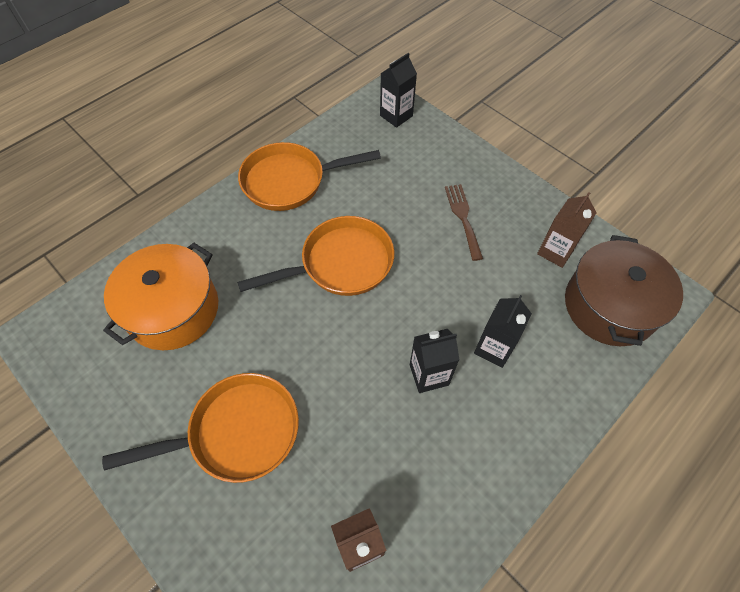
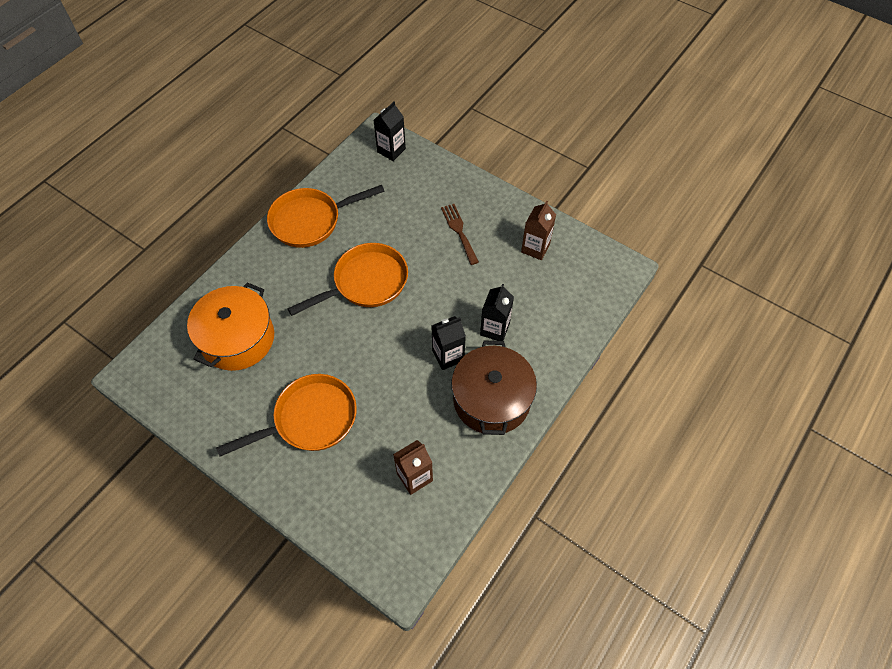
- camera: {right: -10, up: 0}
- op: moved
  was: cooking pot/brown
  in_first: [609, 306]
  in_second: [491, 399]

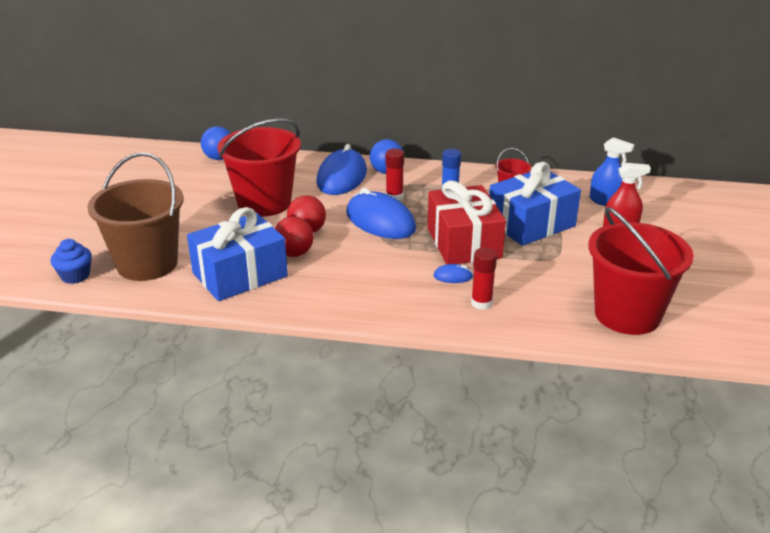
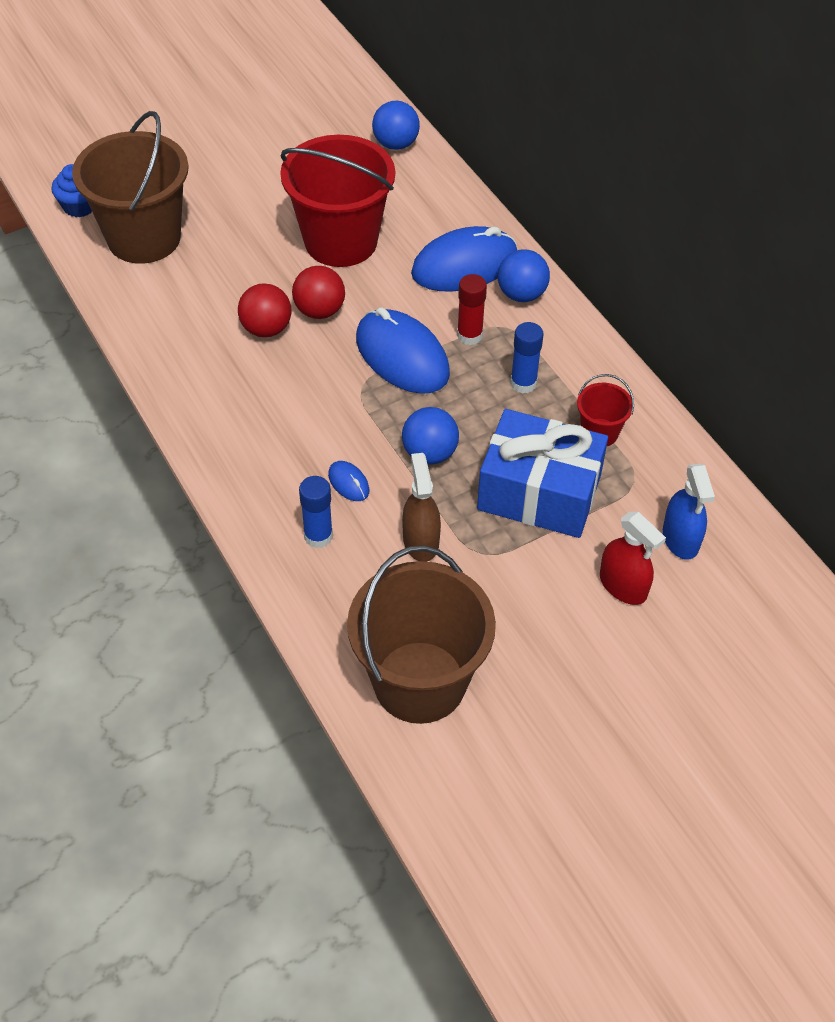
- camera: {right: 50, up: 20}
- op: removed
  was: present/cobalt
  in_first: [240, 274]
- op: turned
  was: mouse/cobalt
  in_first: [380, 221]
  in_second: [402, 356]
  clockwise: -45
- op: replaced
  was: present/scarlet
  now: play ball/cobalt
  in_first: [463, 243]
  in_second: [429, 453]
- op: recoloured
  was: glue/scarlet
  now: glue/cobalt
  in_first: [481, 303]
  in_second: [318, 536]
- op: recoloured
  was: sand bucket/scarlet
  now: sand bucket/brown
  in_first: [627, 314]
  in_second: [419, 682]
- op: added
  now: spray cleaner/brown
  in_second: [420, 541]

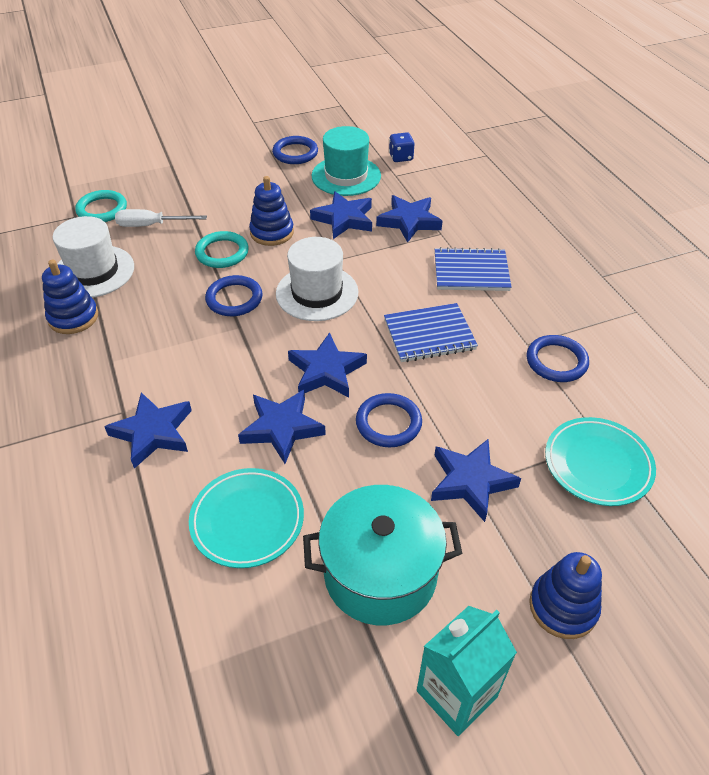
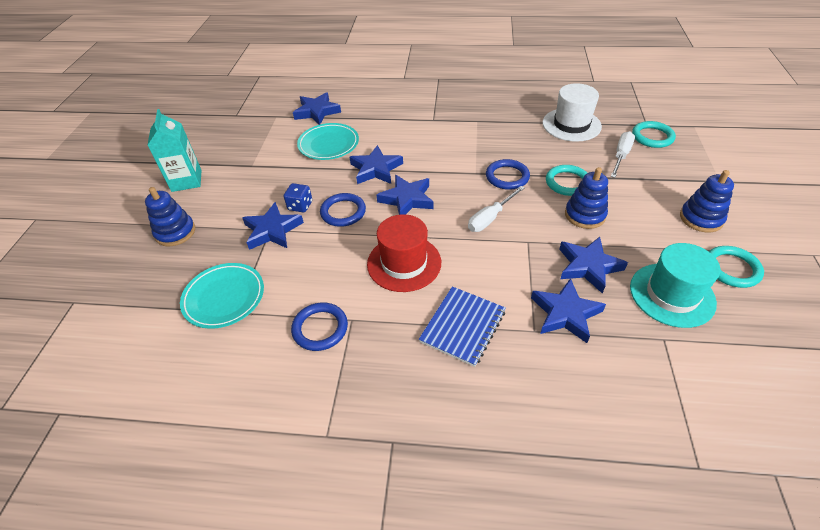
- camera: {right: 120, up: 0}
- op: moved
  was: stacking rings/cobalt
  in_first: [73, 317]
  in_second: [701, 218]
- op: moved
  was: star/cobalt
  in_first: [153, 432]
  in_second: [317, 112]
- op: recoloured
  was: hoop/cobalt
  now: hoop/aqua
  in_first: [295, 153]
  in_second: [731, 269]
- op: replaced
  was: hat/white
  now: screwdriver/white
  in_first: [317, 293]
  in_second: [490, 218]
- op: removed
  was: cooking pot/aqua
  in_first: [380, 573]
- op: replaced
  was: exercise book/cobalt
  now: hat/scarlet
  in_first: [429, 334]
  in_second: [404, 263]
- op: moved
  was: die/cobalt
  in_first: [401, 157]
  in_second: [300, 206]

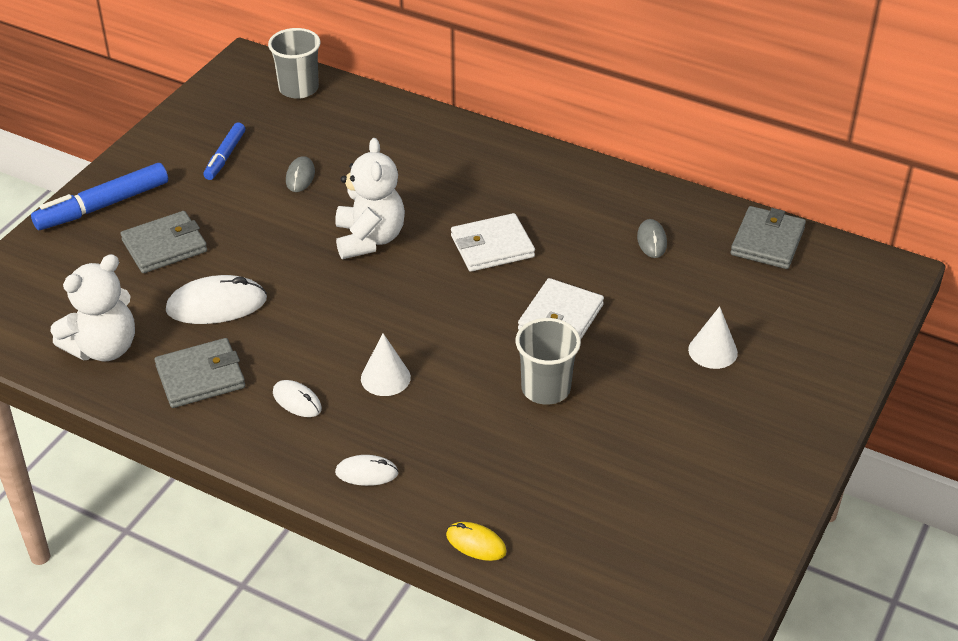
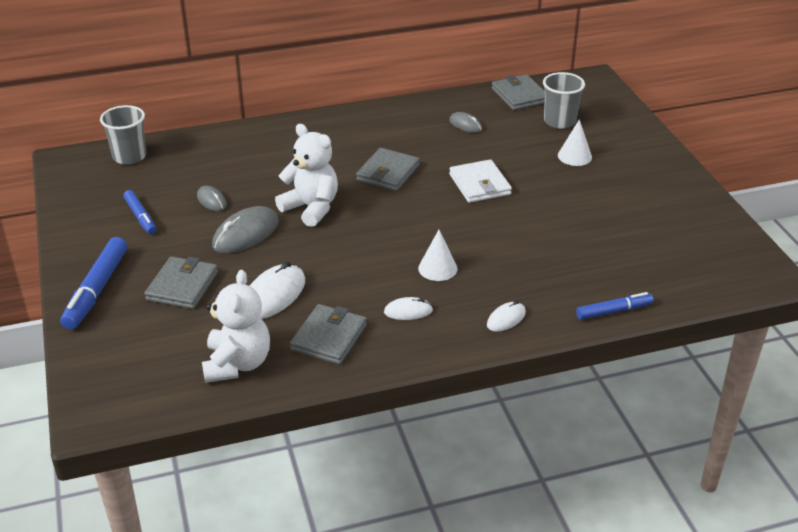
- camera: {right: -45, up: -5}
- op: replaced
  was: mouse/yellow
  now: marker/cobalt
  in_first: [476, 543]
  in_second: [614, 311]
- op: recoloured
  was: wallet/white
  now: wallet/grey
  in_first: [492, 246]
  in_second: [388, 173]
- op: moved
  was: cup/grey
  in_first: [545, 388]
  in_second: [559, 121]
- op: added
  now: mouse/grey
  in_second: [245, 234]

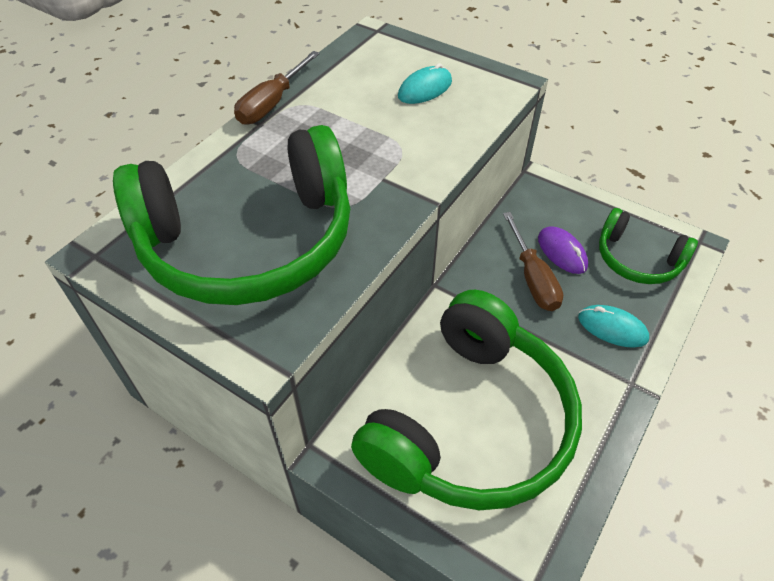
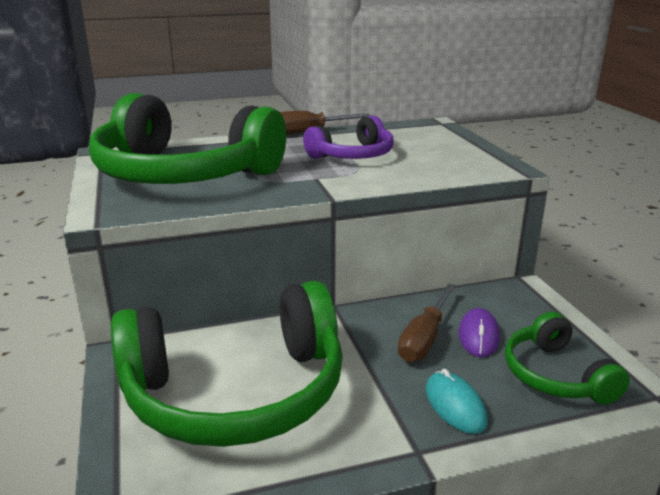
- camera: {right: 40, up: -25}
- op: removed
  was: mouse/aqua
  in_first: [425, 89]
- op: added
  now: headphones/royal purple
  in_second: [353, 155]

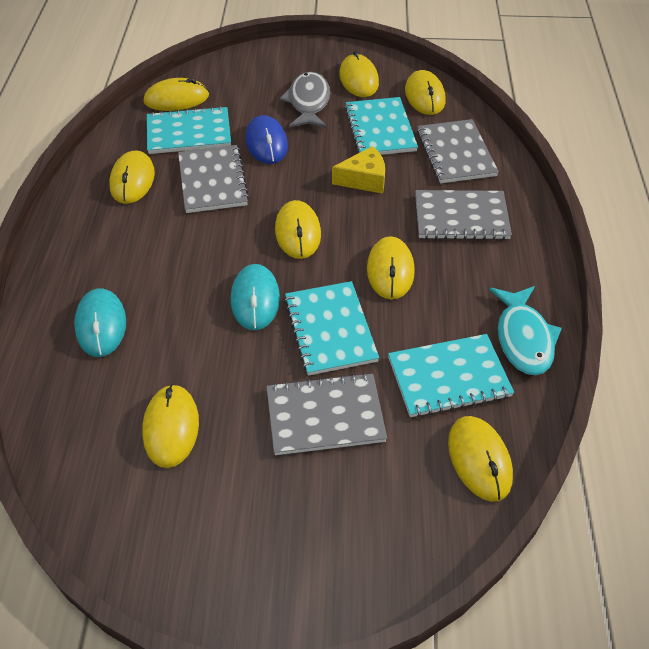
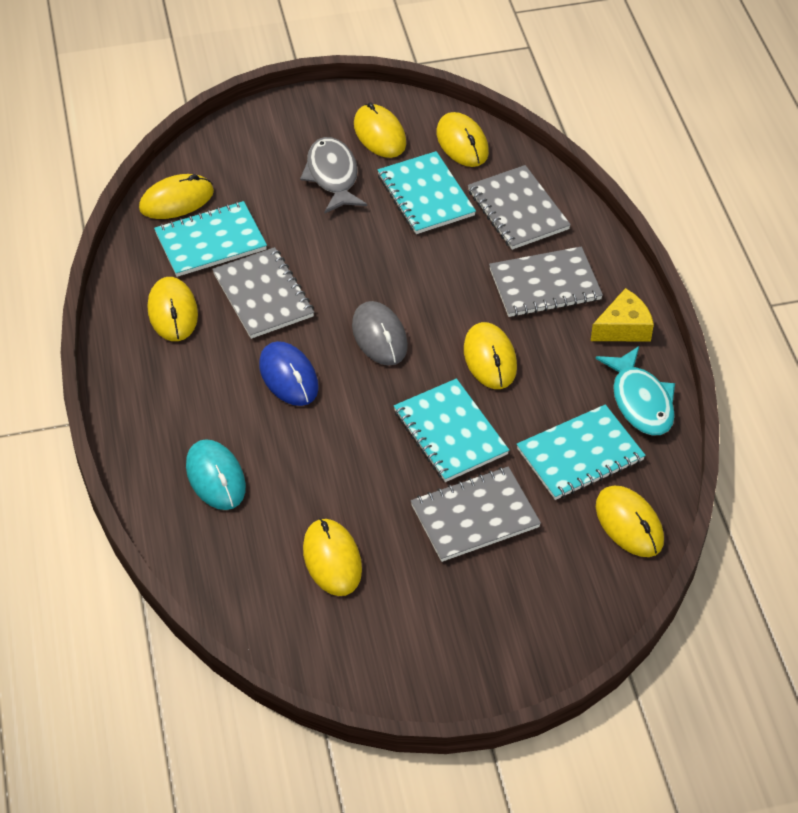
- camera: {right: -15, up: 0}
- op: removed
  was: mouse/aqua
  in_first: [255, 299]
- op: moved
  was: mouse/cobalt
  in_first: [266, 143]
  in_second: [288, 376]
- op: recoloured
  was: mouse/yellow
  now: mouse/grey
  in_first: [298, 232]
  in_second: [379, 336]
- op: moved
  was: cheese/yellow
  in_first: [364, 179]
  in_second: [623, 328]

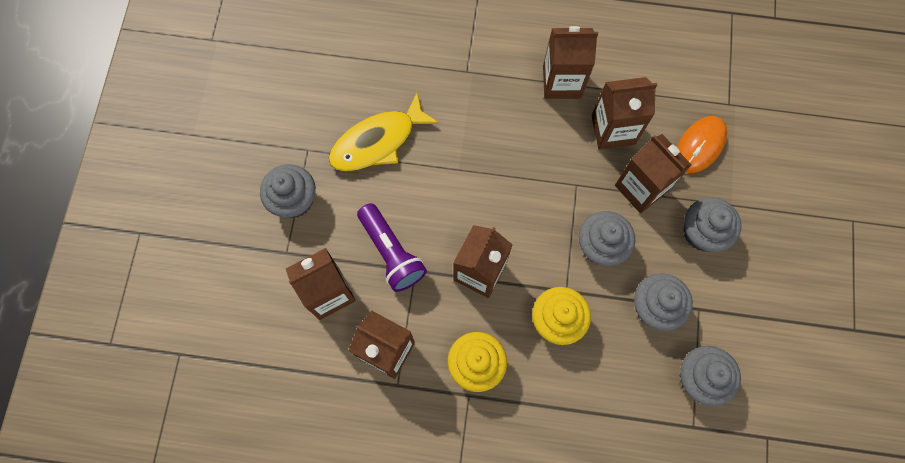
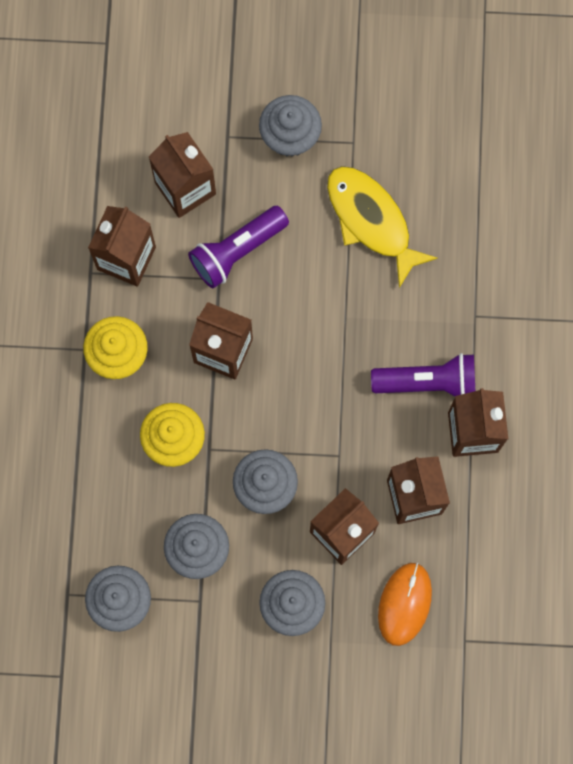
- camera: {right: 85, up: 5}
- op: turned
  was: mouse/orange-coloured
  in_first: [700, 145]
  in_second: [404, 604]
  clockwise: 75
- op: added
  now: torch/royal purple
  in_second: [428, 382]

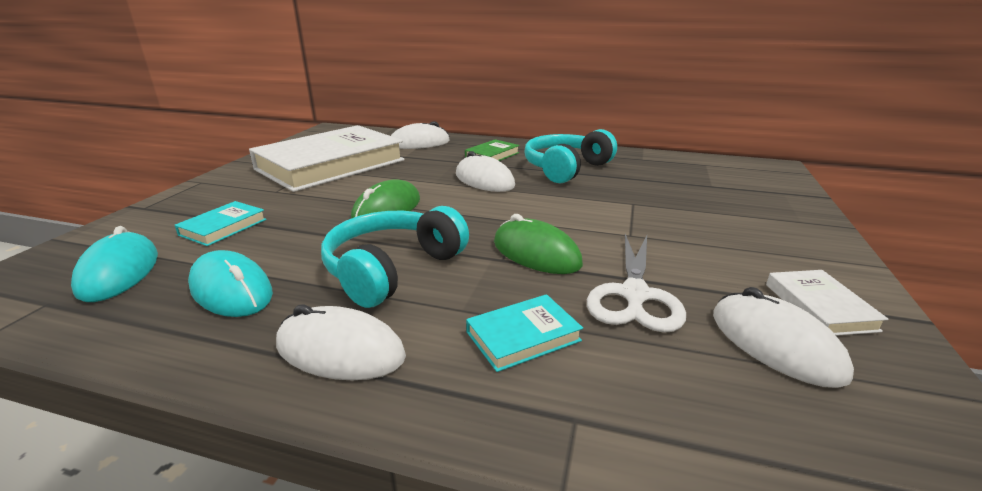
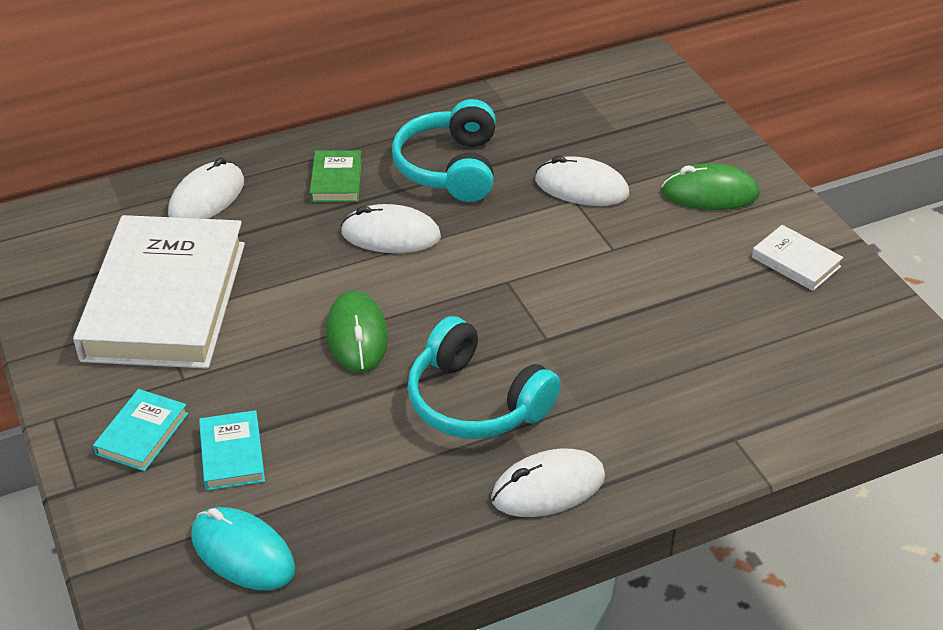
- camera: {right: -40, up: 15}
- op: removed
  was: mouse/aqua
  in_first: [231, 290]
- op: turned
  was: headphones/aqua
  in_first: [392, 269]
  in_second: [476, 401]
  clockwise: -45
- op: moved
  was: book/aqua
  in_first: [523, 336]
  in_second: [142, 434]
- op: moved
  was: mouse/leaf-green
  in_first: [536, 253]
  in_second: [710, 193]
- op: removed
  was: pair of scissors/white
  in_first: [634, 295]
- op: moved
  was: mouse/white
  in_first: [775, 344]
  in_second: [581, 187]

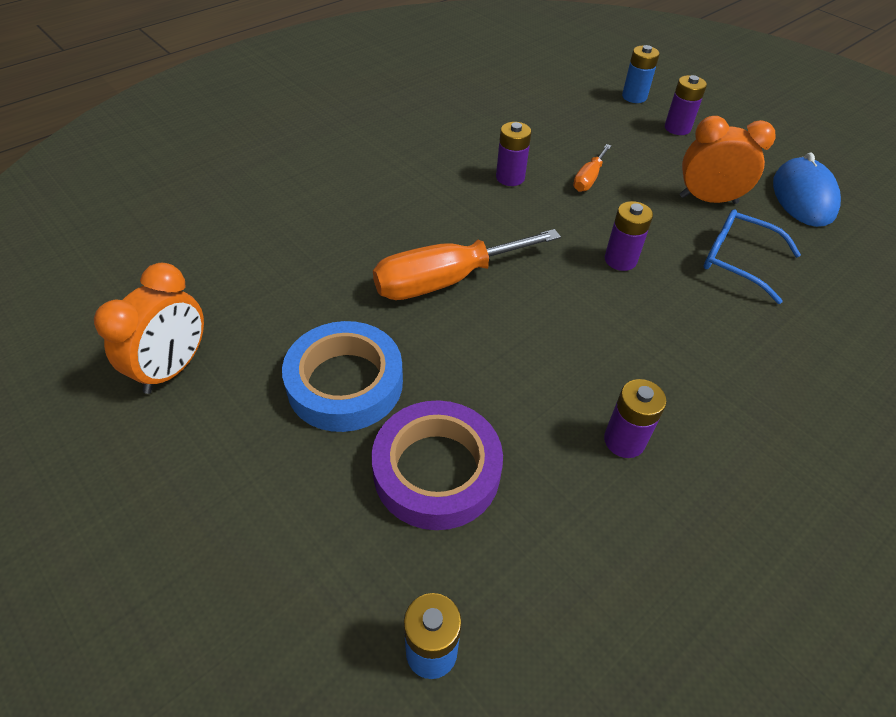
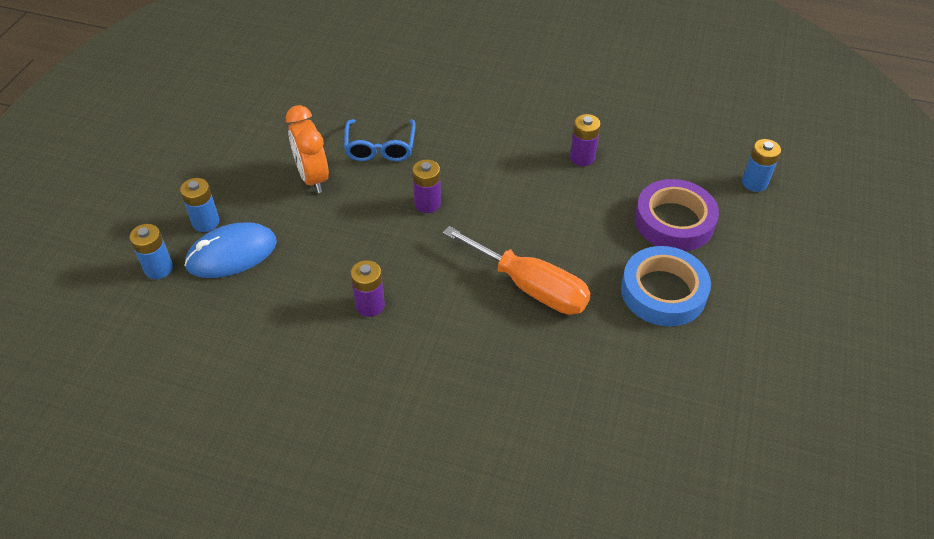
- camera: {right: -120, up: 0}
- op: removed
  was: clock/orange-coloured
  in_first: [173, 368]
- op: removed
  was: screwdriver/orange-coloured
  in_first: [588, 179]
- op: recoloured
  was: power cell/royal purple
  now: power cell/cobalt
  in_first: [677, 128]
  in_second: [206, 222]
- op: moved
  was: mouse/cobalt
  in_first: [803, 197]
  in_second: [232, 254]

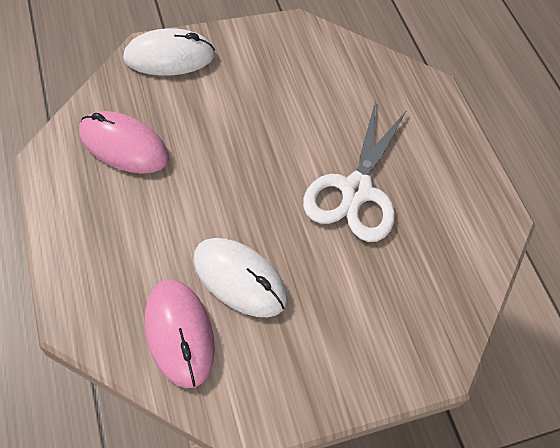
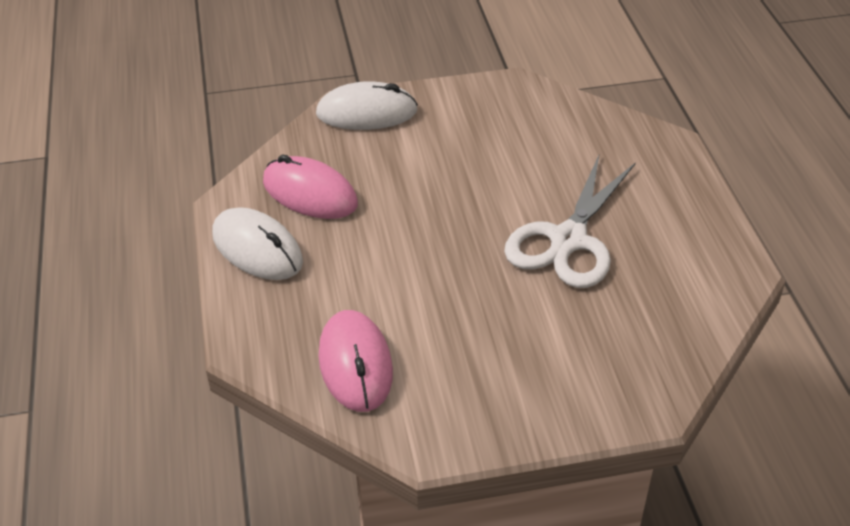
- camera: {right: 15, up: -15}
- op: moved
  was: mouse/white
  in_first: [239, 279]
  in_second: [257, 249]

